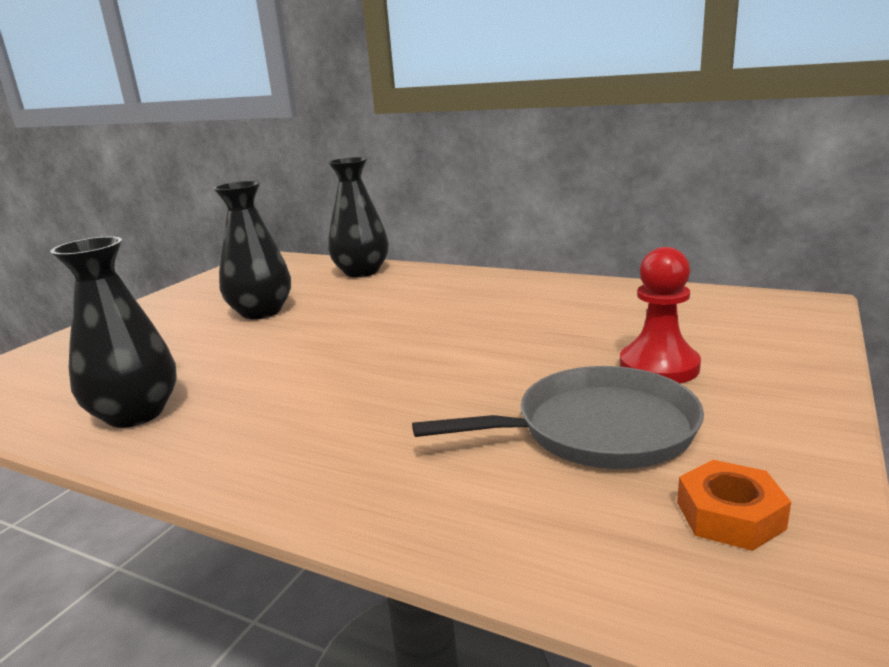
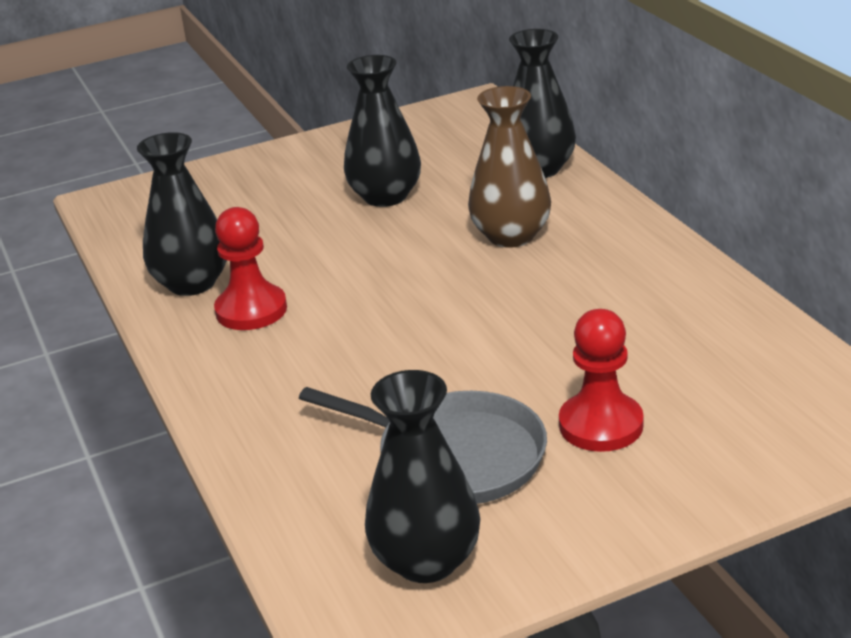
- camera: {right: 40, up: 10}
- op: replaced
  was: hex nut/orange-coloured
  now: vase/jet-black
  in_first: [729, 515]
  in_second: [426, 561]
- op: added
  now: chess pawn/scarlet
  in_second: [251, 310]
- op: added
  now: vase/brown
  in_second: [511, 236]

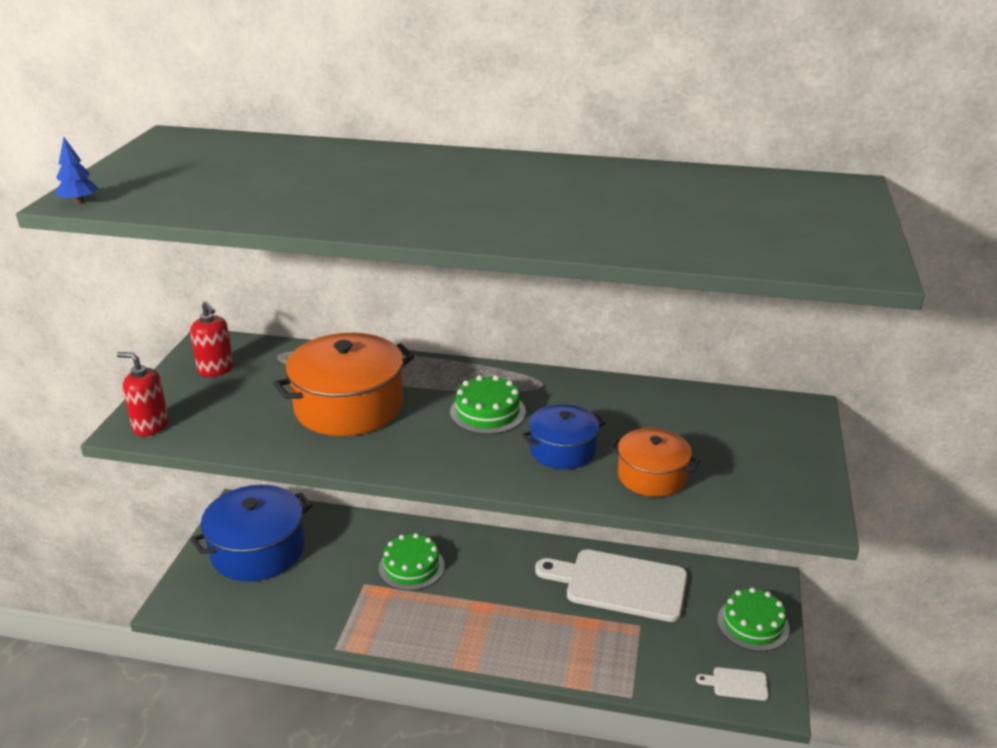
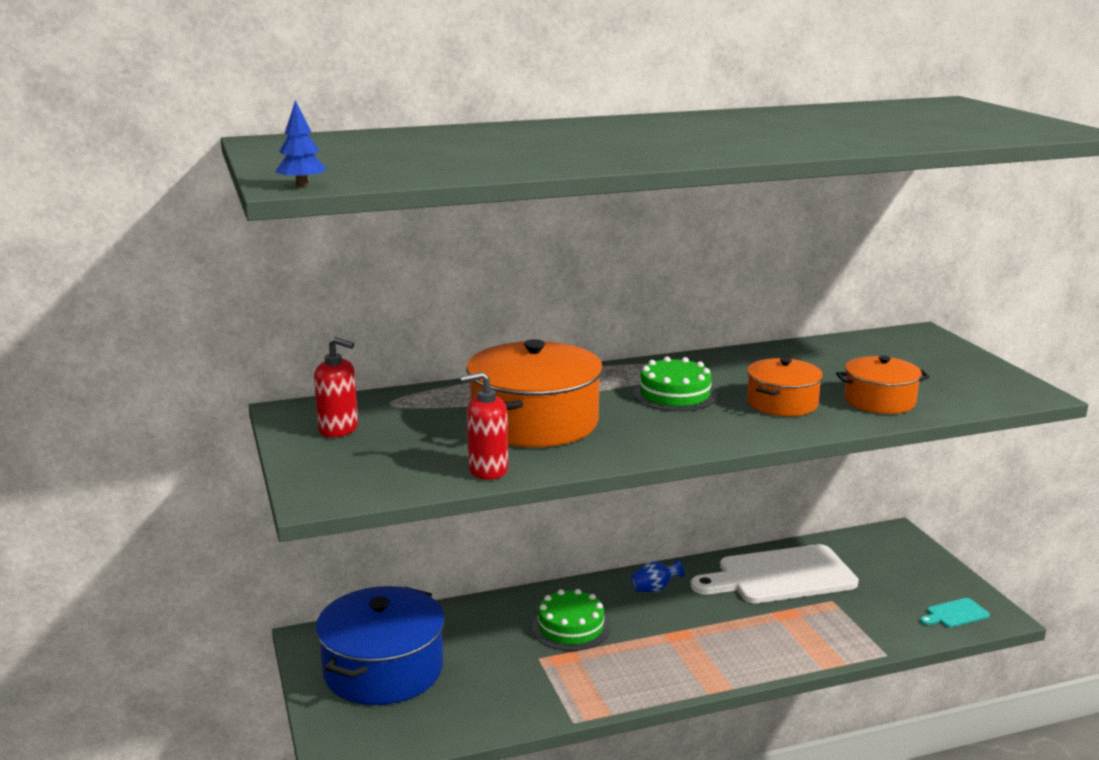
- camera: {right: -30, up: -10}
- op: moved
  was: soap dispenser/scarlet
  in_first: [151, 426]
  in_second: [487, 470]
- op: recoloured
  was: cooking pot/cobalt
  now: cooking pot/orange-coloured
  in_first: [562, 450]
  in_second: [782, 403]
- op: recoloured
  was: bread board/white
  now: bread board/aqua
  in_first: [736, 684]
  in_second: [955, 614]
- op: removed
  was: cake/leaf-green
  in_first: [753, 624]
- op: added
  now: vase/cobalt
  in_second: [654, 589]

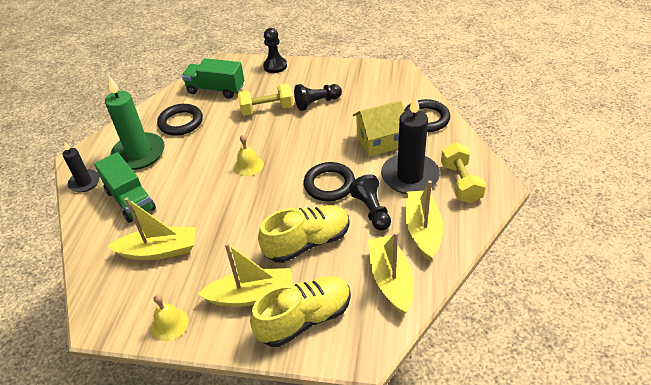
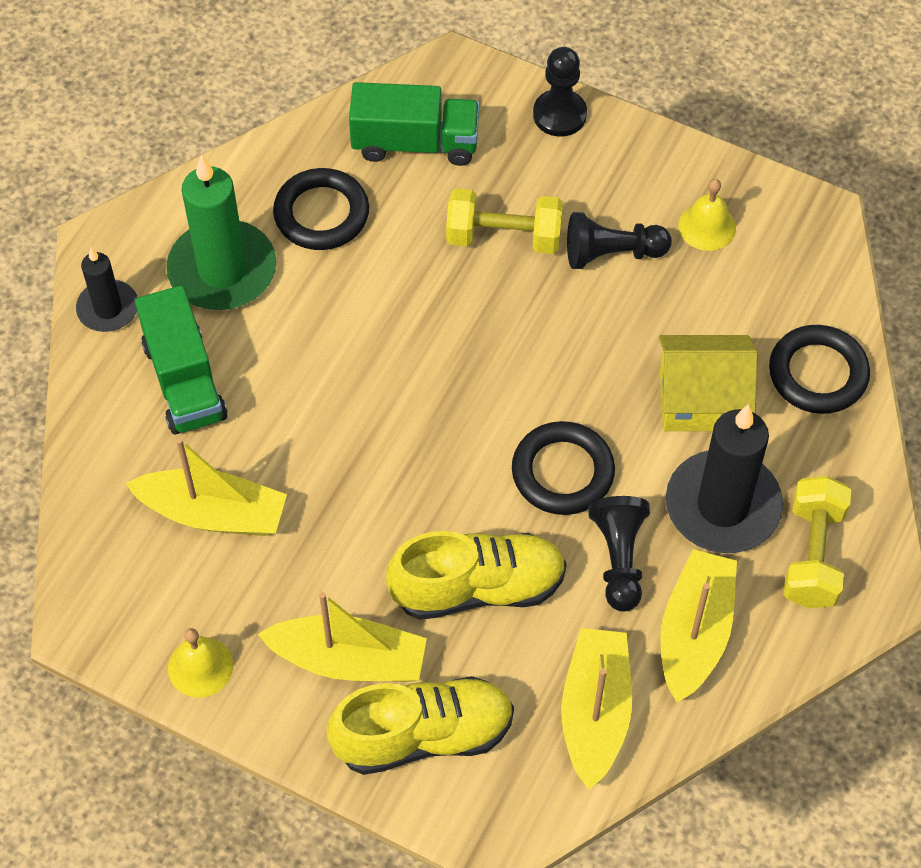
- camera: {right: 15, up: 15}
- op: turned
  was: truck/leaf-green
  in_first: [216, 89]
  in_second: [415, 143]
  clockwise: 150
- op: moved
  was: hand bell/yellow
  in_first: [248, 165]
  in_second: [707, 226]

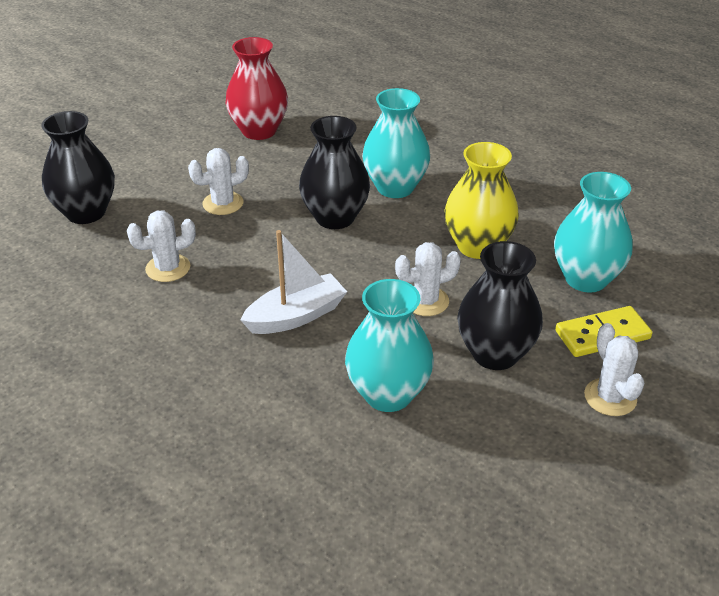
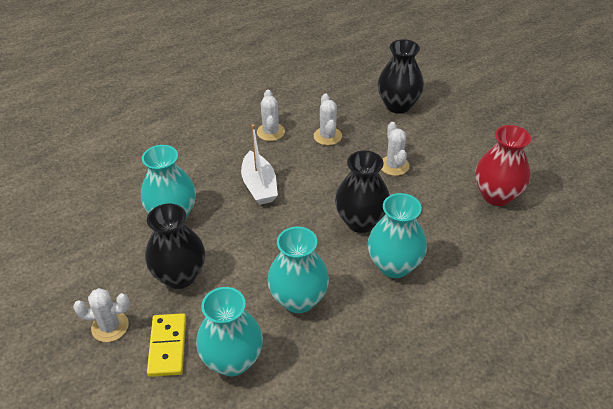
- camera: {right: 105, up: 5}
- op: moved
  was: saguaro cactus/white
  in_first: [425, 301]
  in_second: [271, 132]
- op: recoloured
  was: vase/yellow
  now: vase/aqua
  in_first: [477, 246]
  in_second: [298, 299]

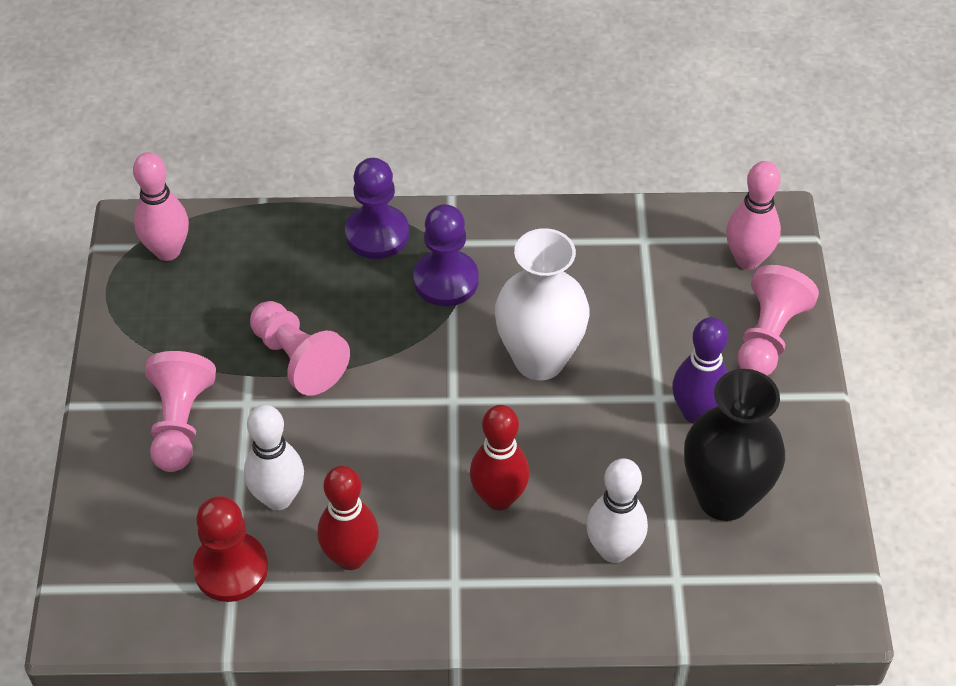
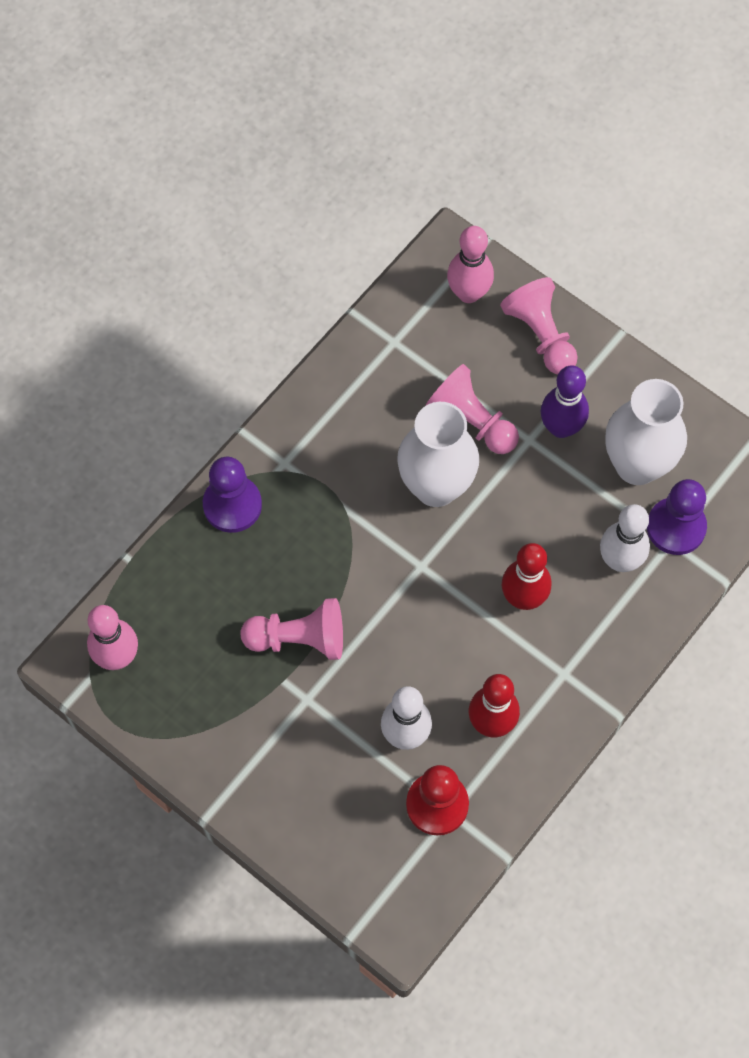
- camera: {right: -50, up: 15}
- op: moved
  was: chess pawn/pink
  in_first: [180, 423]
  in_second: [471, 421]
- op: moved
  was: chess pawn/royal purple
  in_first: [446, 280]
  in_second: [676, 527]
- op: recoloured
  was: vase/jet-black
  now: vase/white
  in_first: [724, 497]
  in_second: [637, 465]

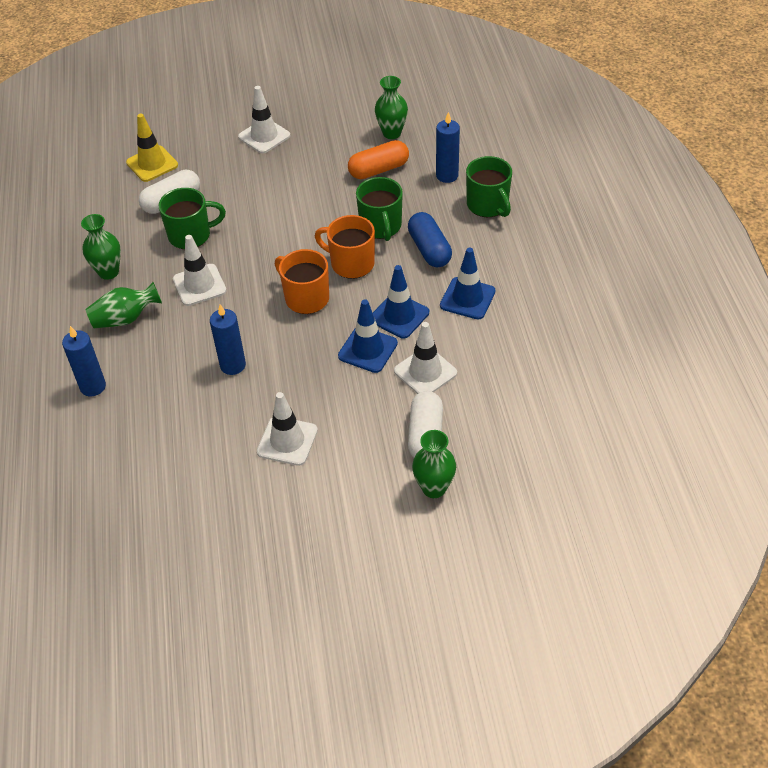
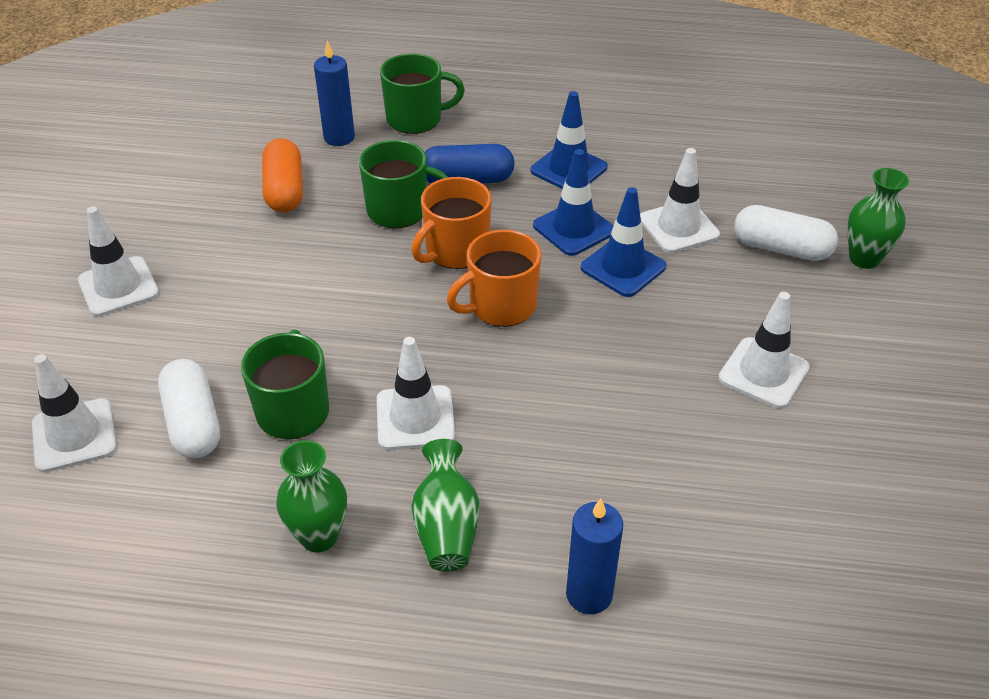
- camera: {right: -75, up: -5}
- op: recoloured
  was: safety cone/yellow
  now: safety cone/white
  in_first: [152, 164]
  in_second: [74, 435]
- op: removed
  was: candle/cobalt
  in_first: [233, 365]
- op: removed
  was: vase/leaf-green
  in_first: [392, 133]

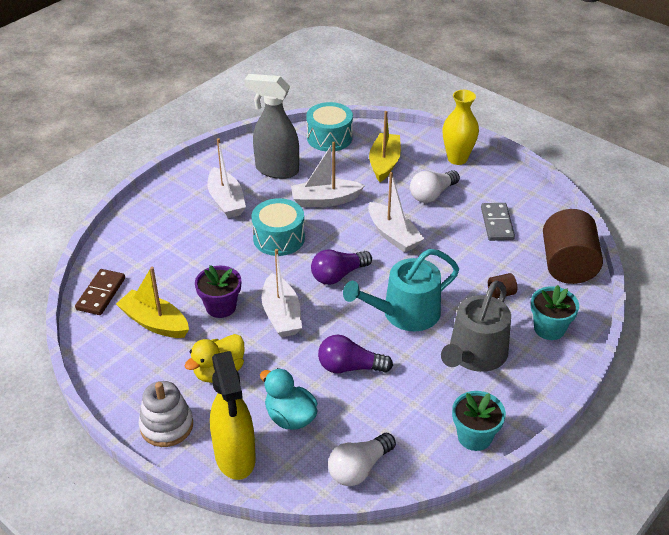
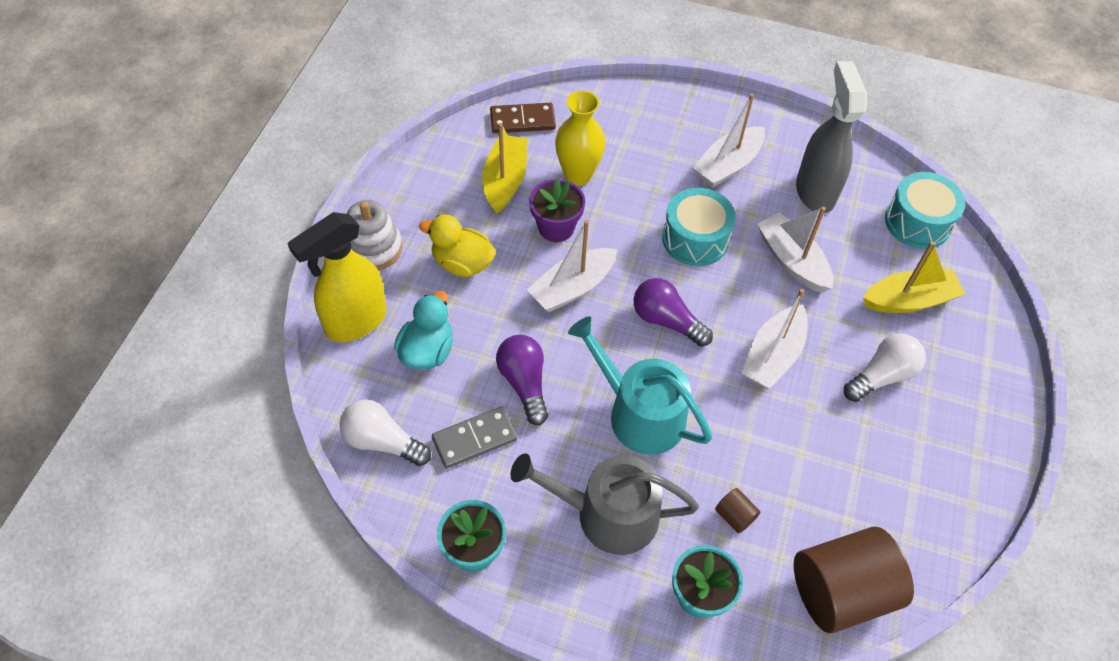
- camera: {right: 65, up: 15}
- op: turned
  was: bulb/white
  in_first: [432, 194]
  in_second: [882, 376]
  clockwise: 120
- op: moved
  was: vase/yellow
  in_first: [457, 159]
  in_second: [578, 175]
- op: moved
  was: domino/grey
  in_first: [497, 224]
  in_second: [474, 439]

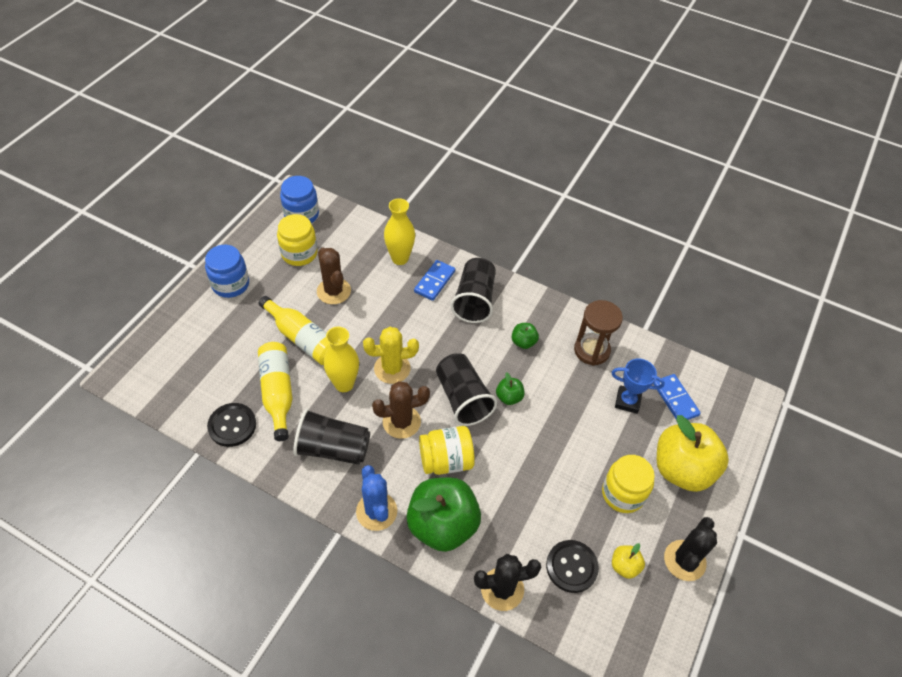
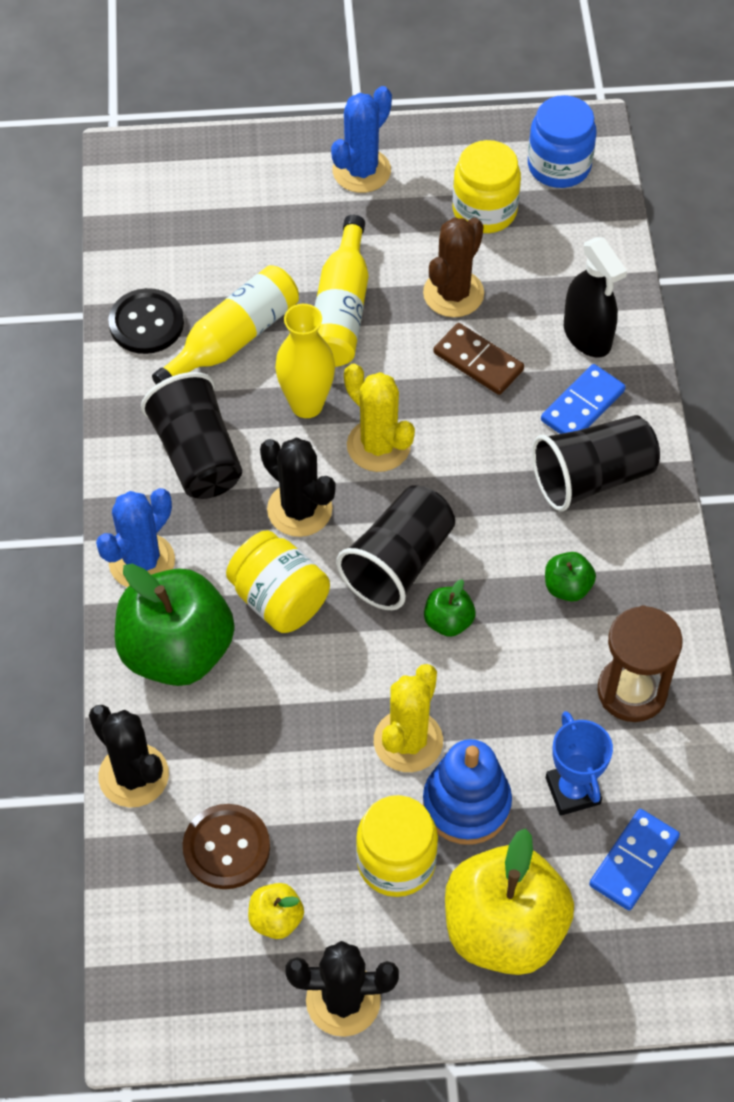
- camera: {right: 60, up: 5}
- op: replaced
  was: preserve jar/cobalt
  now: saguaro cactus/cobalt
  in_first: [231, 284]
  in_second: [361, 171]
- op: recoloured
  was: saguaro cactus/brown
  now: saguaro cactus/jet-black
  in_first: [401, 422]
  in_second: [299, 509]
- op: replaced
  was: vase/yellow
  now: spray cleaner/jet-black
  in_first: [400, 258]
  in_second: [587, 336]
- op: turned
  was: domino/cobalt
  in_first: [434, 281]
  in_second: [582, 405]
  clockwise: -45
- op: recoloured
  was: button/jet-black
  now: button/brown
  in_first: [571, 567]
  in_second: [226, 848]
- op: added
  now: saguaro cactus/yellow
  in_second: [408, 741]
- op: added
  now: stacking rings/cobalt
  in_second: [466, 804]
- op: added
  now: domino/brown
  in_second: [478, 361]

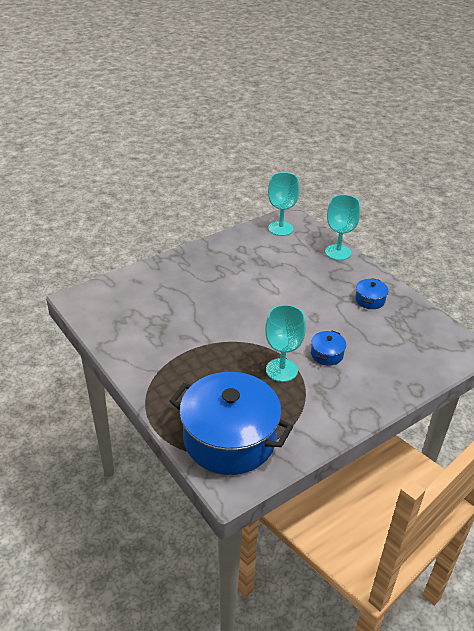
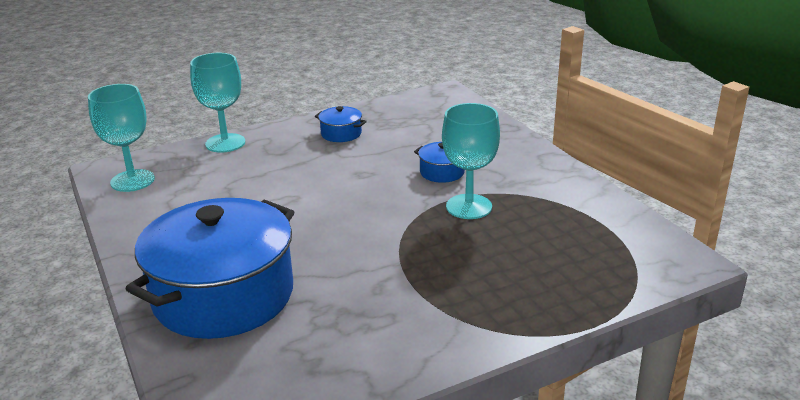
- camera: {right: -80, up: -10}
- op: moved
  was: cooking pot/cobalt
  in_first: [229, 439]
  in_second: [224, 295]

